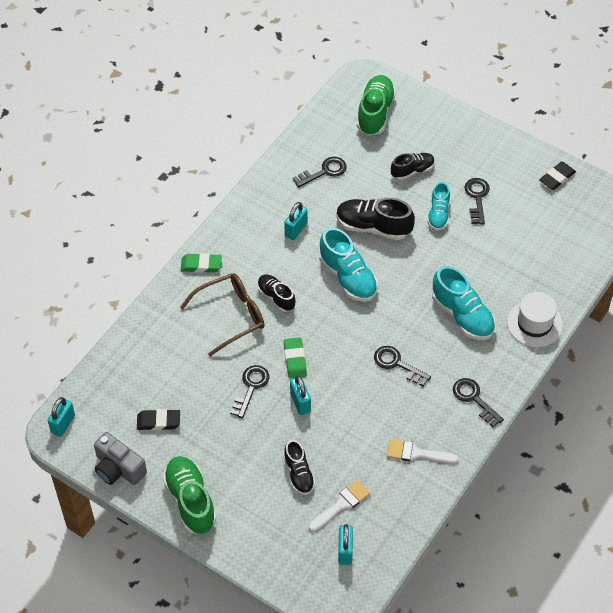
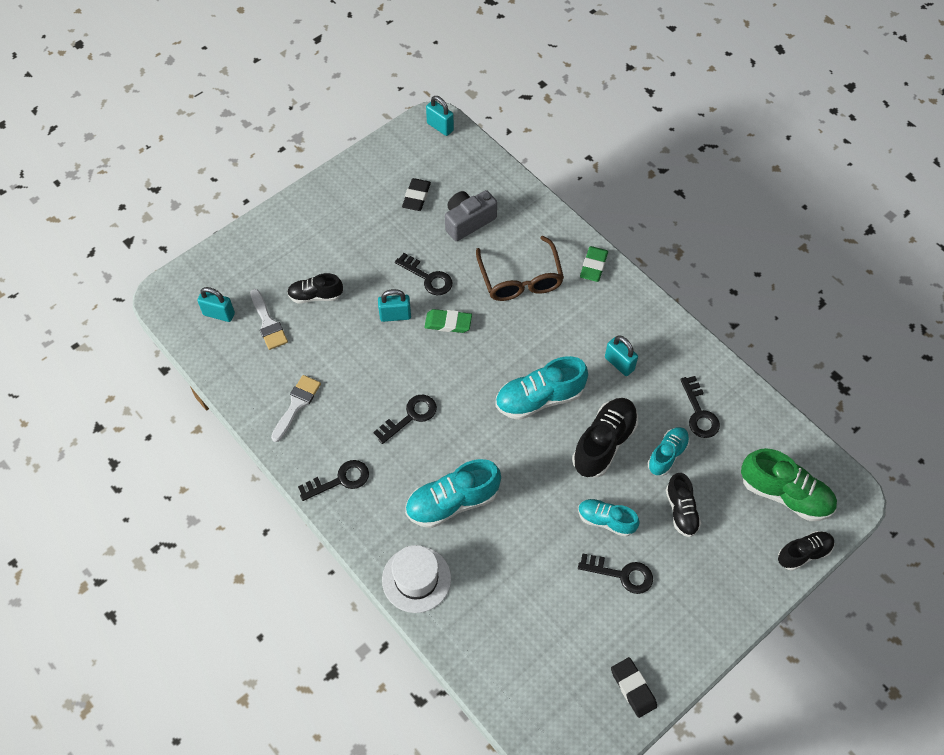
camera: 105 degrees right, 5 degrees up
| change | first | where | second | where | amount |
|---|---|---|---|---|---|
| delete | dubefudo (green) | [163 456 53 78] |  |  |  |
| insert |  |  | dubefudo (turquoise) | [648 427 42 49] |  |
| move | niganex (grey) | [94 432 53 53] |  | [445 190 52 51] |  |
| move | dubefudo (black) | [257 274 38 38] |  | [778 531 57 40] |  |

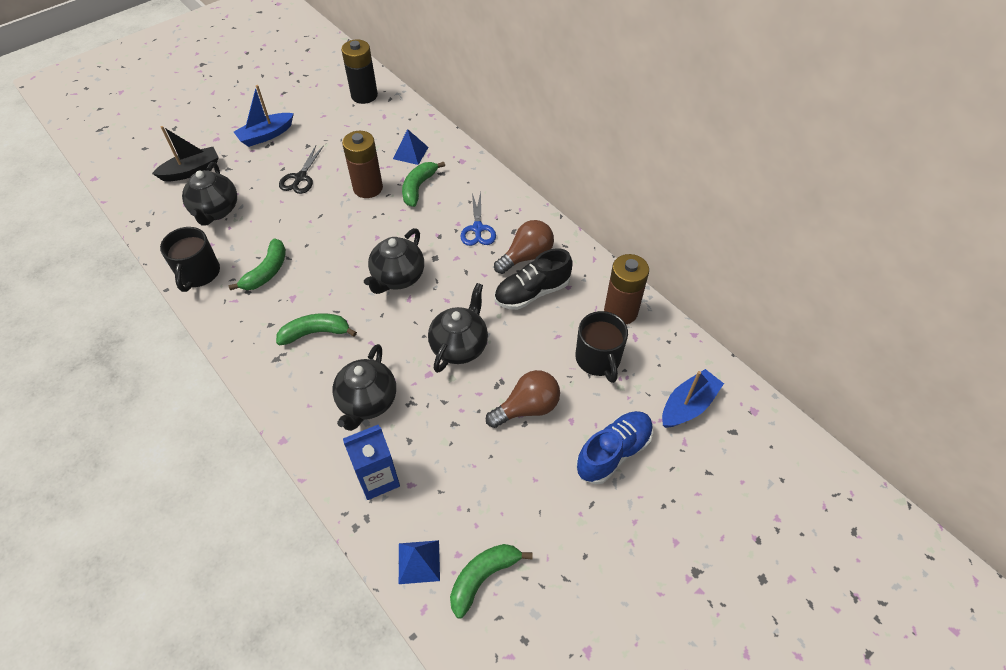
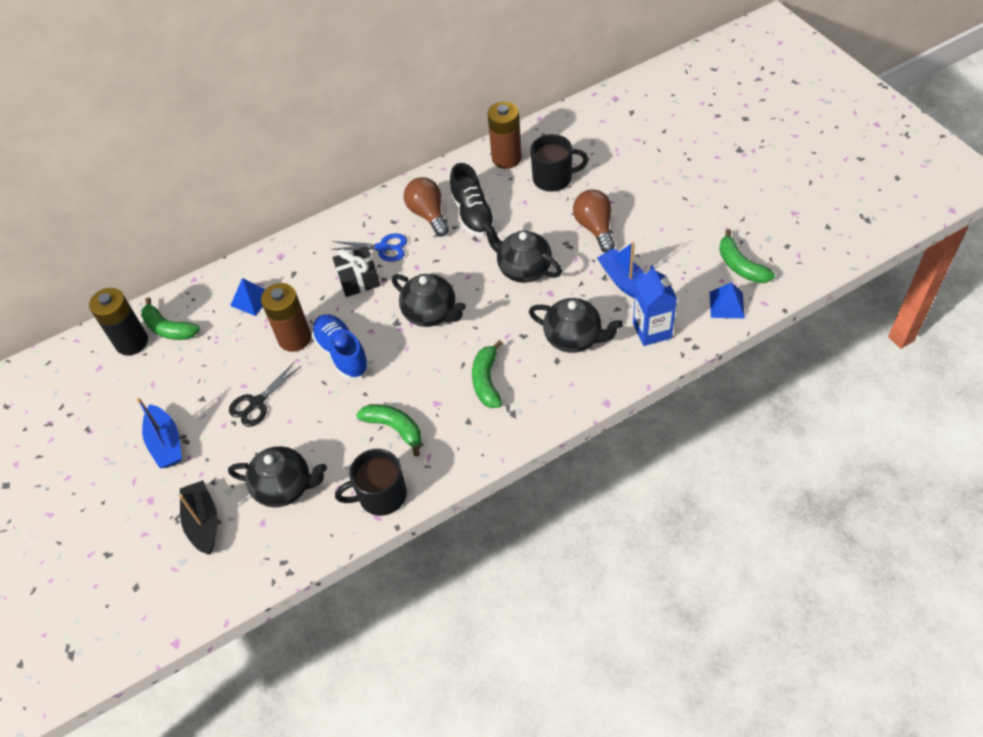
camera: 75 degrees left, 0 degrees up
| change | first | where | second | where | amount |
|---|---|---|---|---|---|
| insert |  |  | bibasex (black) | [333 246 47 51] |  |
| move | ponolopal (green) | [402 162 43 45] |  | [141 297 59 43] |  |
| move | dubefudo (blue) | [576 411 77 73] |  | [311 314 59 66] |  |
| move | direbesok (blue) | [662 369 62 59] |  | [597 242 48 57] |  |
| rotate | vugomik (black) | [160 227 60 65] |  | [335 449 72 67] | 150 degrees clockwise |
| rotate | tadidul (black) | [279 145 45 49] |  | [229 361 72 66] | 105 degrees clockwise |

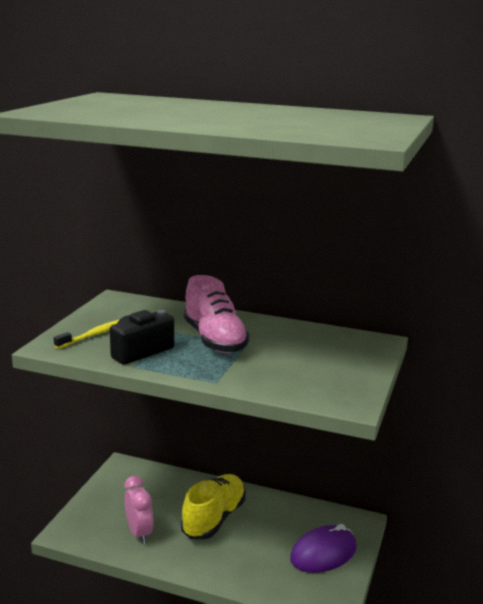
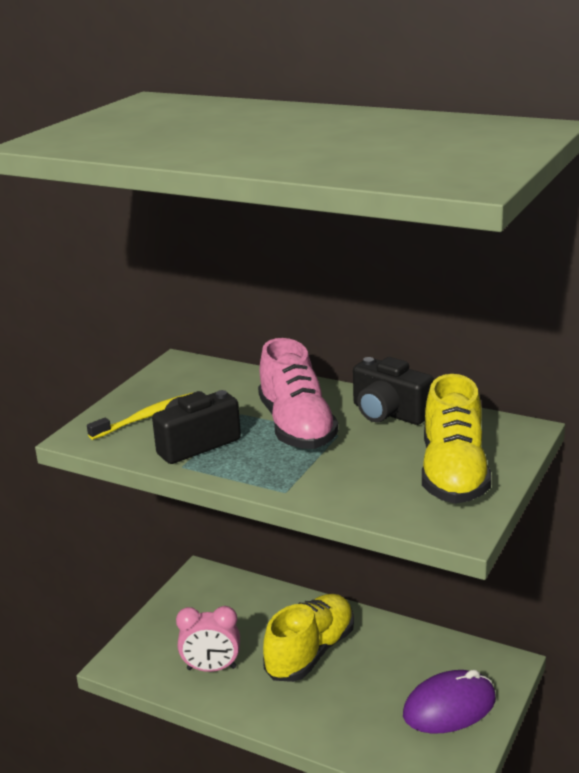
camera: 10 degrees right, 5 degrees up
| change | first | where | second | where | amount |
|---|---|---|---|---|---|
| insert |  |  | niganex (black) | [353 357 81 68] |  |
| insert |  |  | dubefudo (yellow) | [422 374 69 130] |  |
| rotate | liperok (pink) | [125 476 28 68] |  | [176 606 64 66] | 105 degrees clockwise |

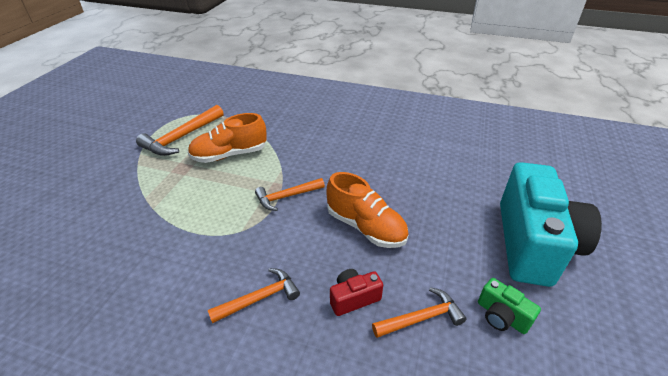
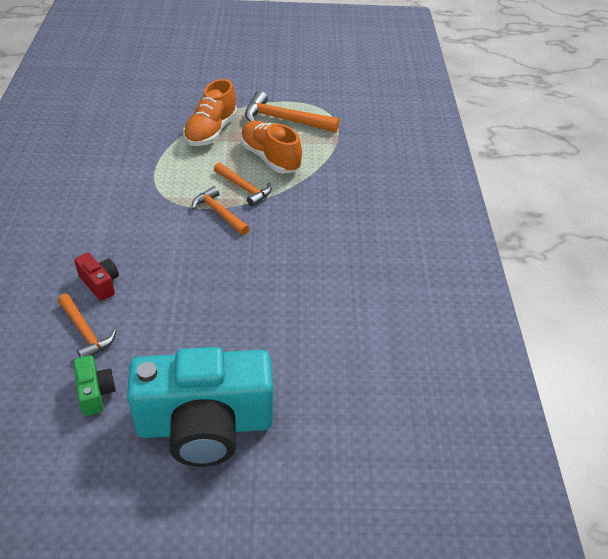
camera: 70 degrees right, 5 degrees up
| change | first | where | second | where | amount |
|---|---|---|---|---|---|
| move | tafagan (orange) | [208 268 92 55] |  | [214 162 58 45] |  |
| move | dubefudo (orange) | [326 172 83 76] |  | [183 79 54 67] |  |
| rotate | niganex (green) | [478 278 63 56] |  | [73 355 43 61] | 135 degrees clockwise |

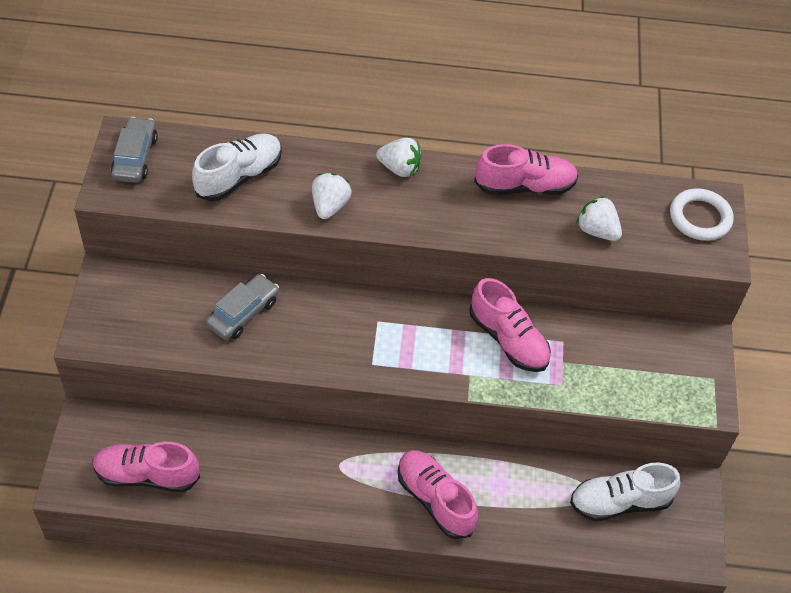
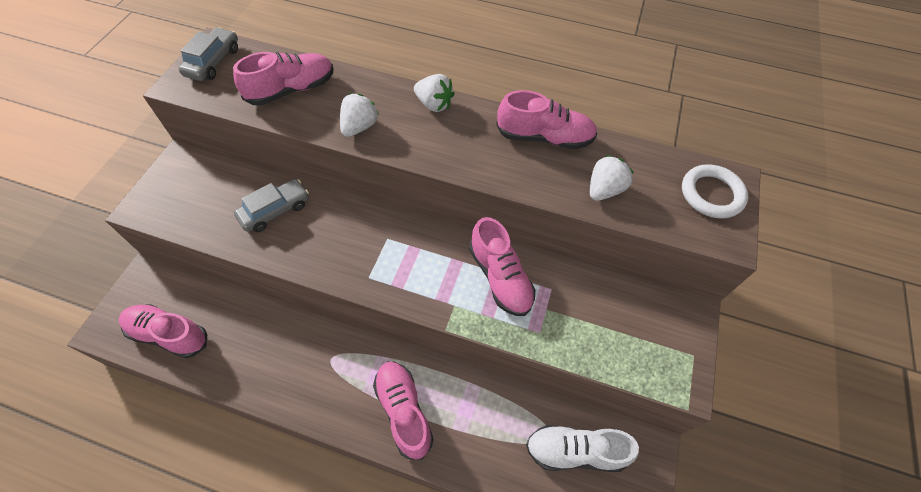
camera: 15 degrees right, 5 degrees up
| change | first | where | second | where | amount |
|---|---|---|---|---|---|
| recolor | dubefudo (white) | [192 134 90 67] | dubefudo (pink) | [233 52 100 54] |  |
| rotate | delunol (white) | [577 196 45 45] |  | [590 155 44 46] | 75 degrees clockwise |

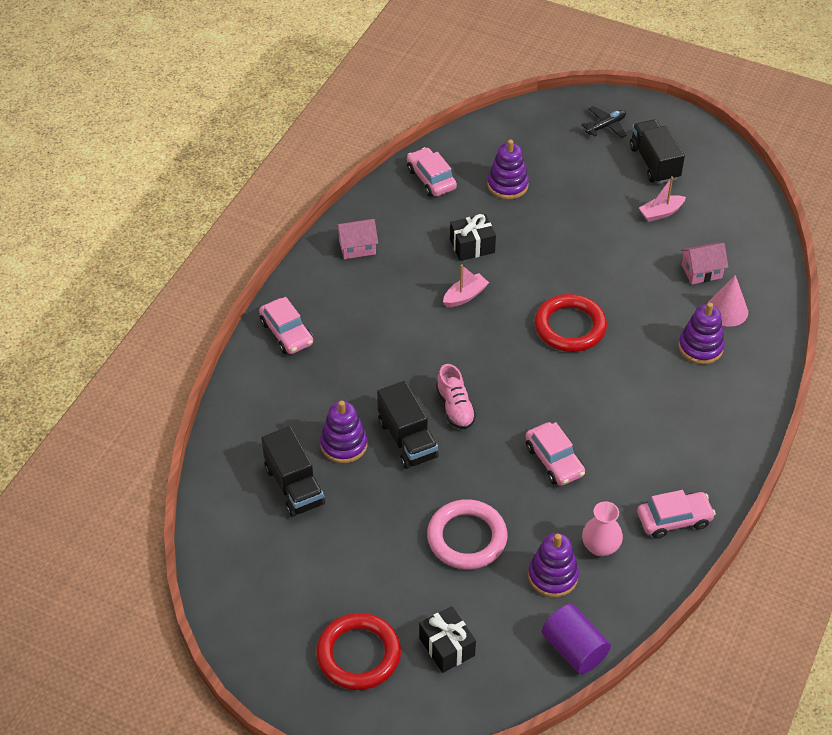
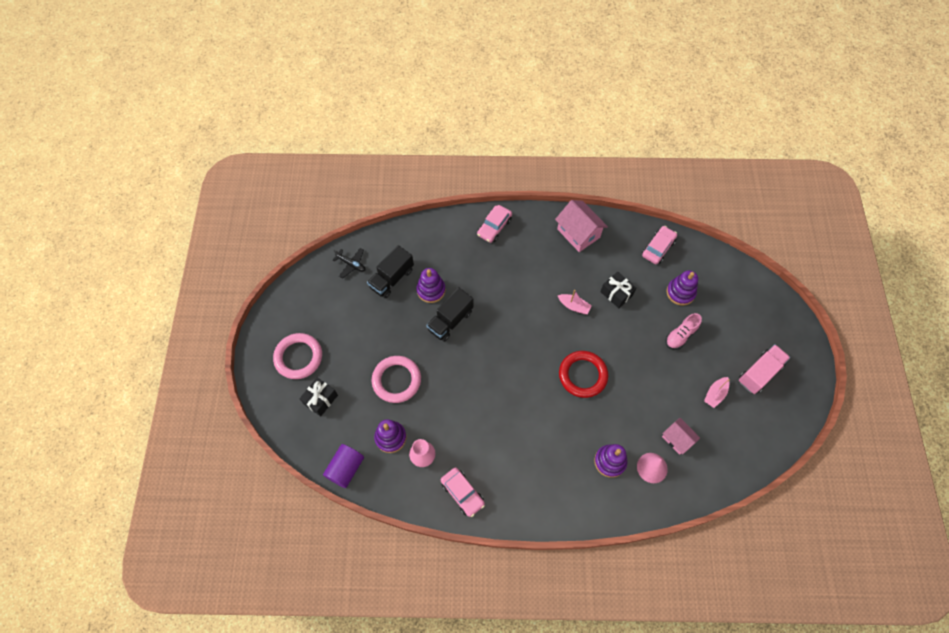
camera: 65 degrees right, 15 degrees up
| change | first | where | second | where | amount |
|---|---|---|---|---|---|
| delete | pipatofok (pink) | [525 422 60 64] |  |  |  |
| move | dubefudo (pink) | [436 364 40 65] |  | [666 313 36 37] |  |
| move | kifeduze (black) | [581 106 46 32] |  | [333 248 32 30] |  |
| recolor | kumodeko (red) | [316 613 85 77] | kumodeko (pink) | [273 333 49 46] |  |
| recolor | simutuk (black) | [630 119 55 65] | simutuk (pink) | [739 344 51 50] |  |
| rotate | direbesok (pink) | [639 176 47 46] |  | [704 377 26 31] | 90 degrees counterclockwise |
| resize | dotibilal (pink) | [336 219 42 40] |  | [555 200 53 52] | x1.59 |

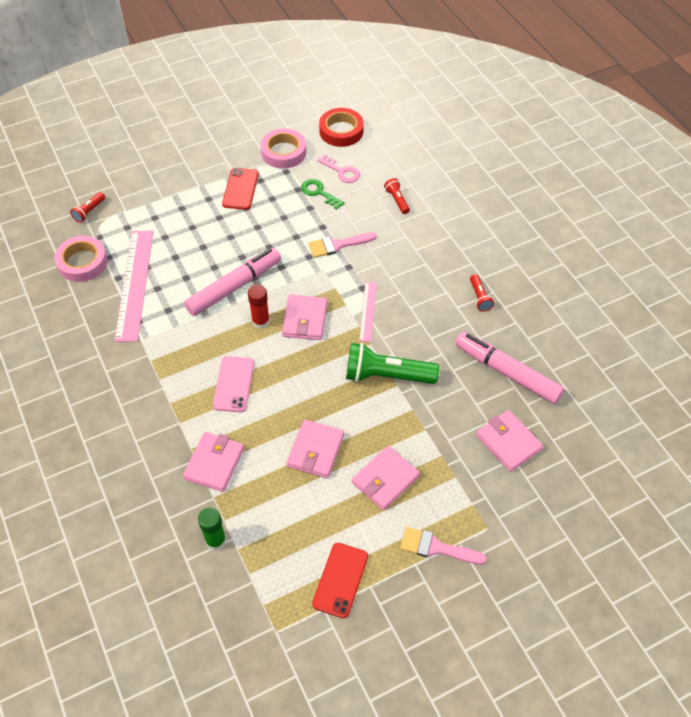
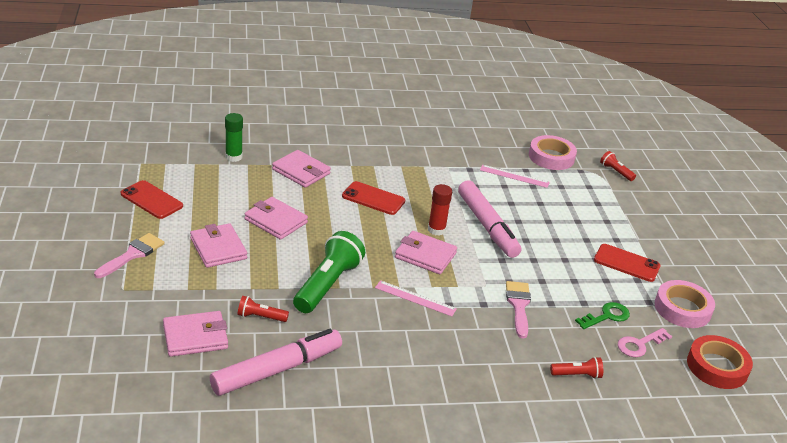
camera: 105 degrees right, 20 degrees down
| change | first | where | second | where | amount |
|---|---|---|---|---|---|
| move | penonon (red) | [470 274 24 38] |  | [238 296 51 26] |  |
| recolor | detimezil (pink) | [213 356 41 56] | detimezil (red) | [342 181 63 34] |  |
| resize | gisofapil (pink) | [114 231 39 111] |  | [480 165 70 23] | x0.52 |

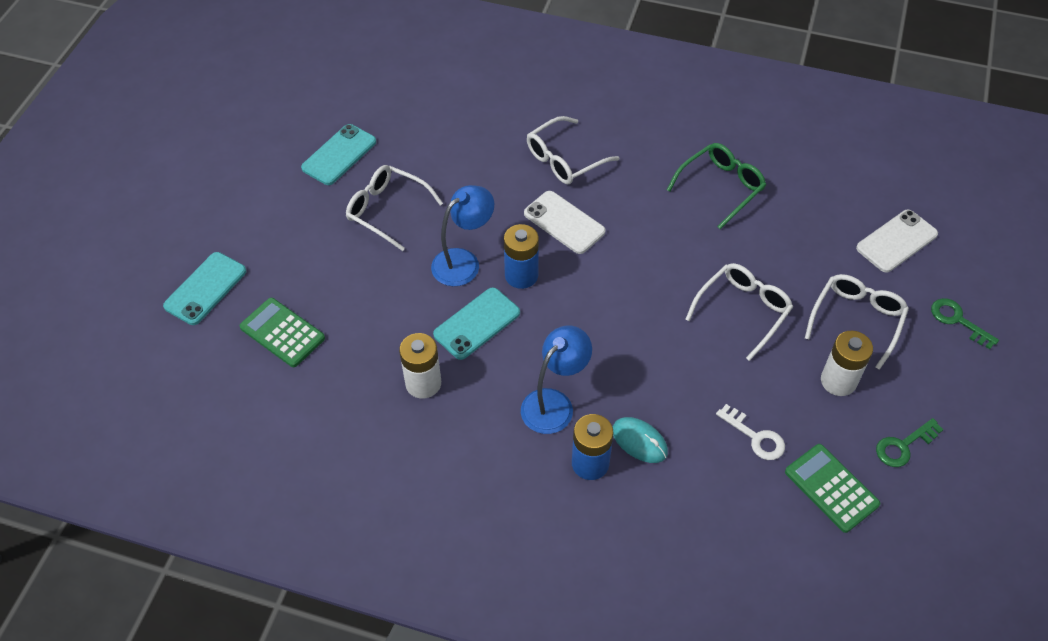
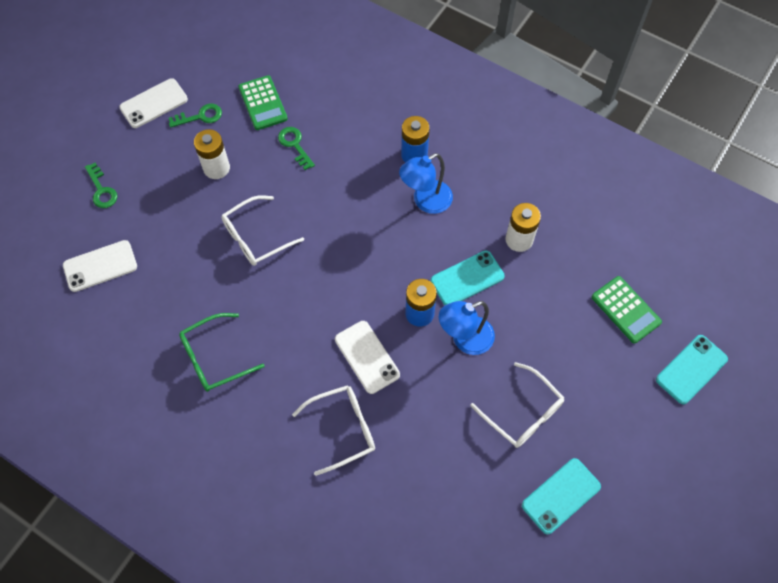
camera: 165 degrees left, 10 degrees up
| change | first | where | second | where | amount |
|---|---|---|---|---|---|
| delete | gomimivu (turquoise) | [613 417 55 46] |  |  |  |
| delete | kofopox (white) | [805 274 104 96] |  |  |  |
| insert |  |  | detimezil (white) | [119 78 69 50] |  |
| recolor | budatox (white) | [716 404 69 56] | budatox (green) | [278 127 37 43] |  |

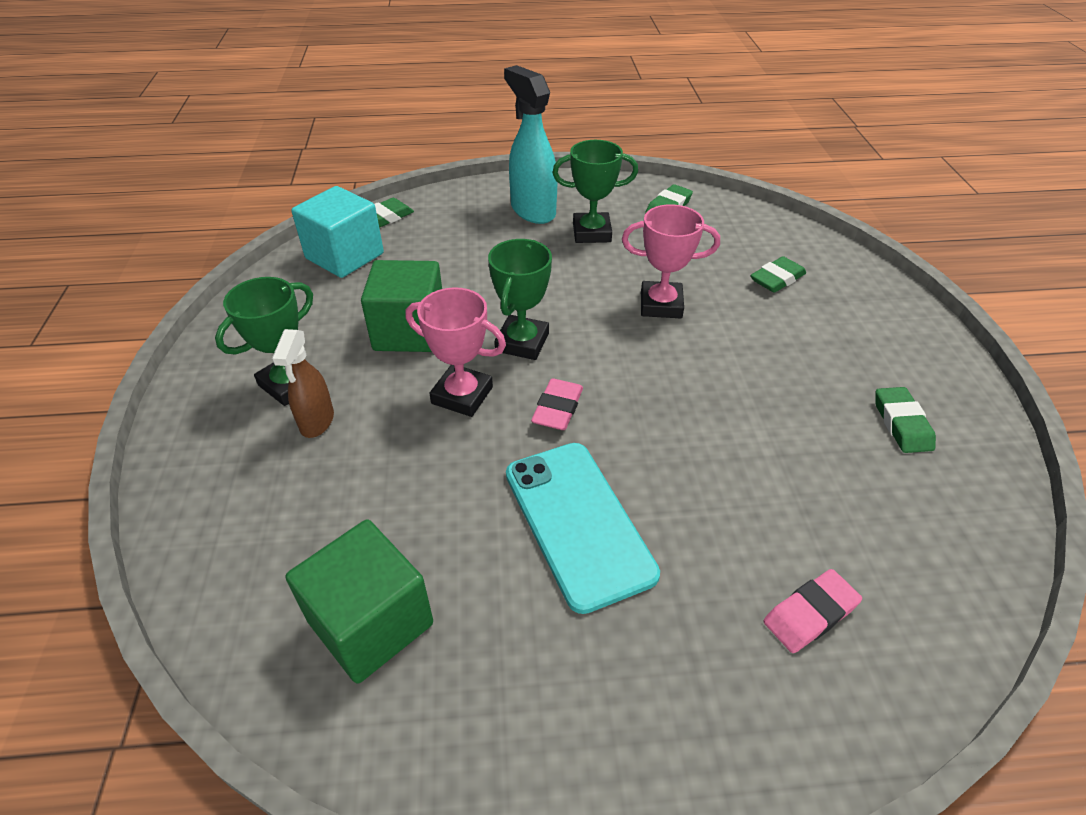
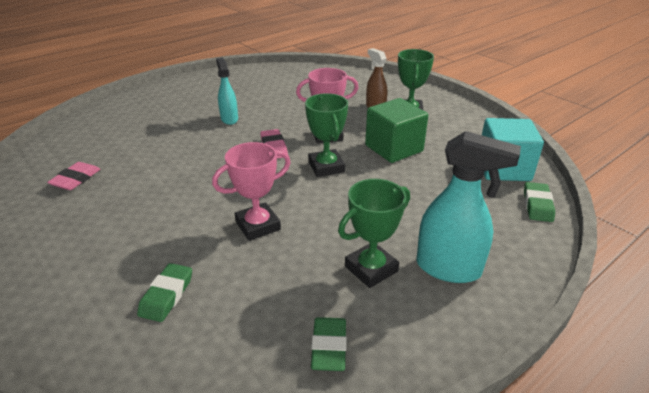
camera: 145 degrees right, 10 degrees down
| change | first | where | second | where | amount |
|---|---|---|---|---|---|
| delete | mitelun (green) | [286 520 147 164] |  |  |  |
| delete | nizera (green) | [875 387 61 66] |  |  |  |
| move | nizera (pink) | [764 569 98 84] |  | [47 162 53 28] |  |
| replace | detimezil (turquoise) | [506 443 154 171] | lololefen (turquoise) | [216 58 22 67] |  |

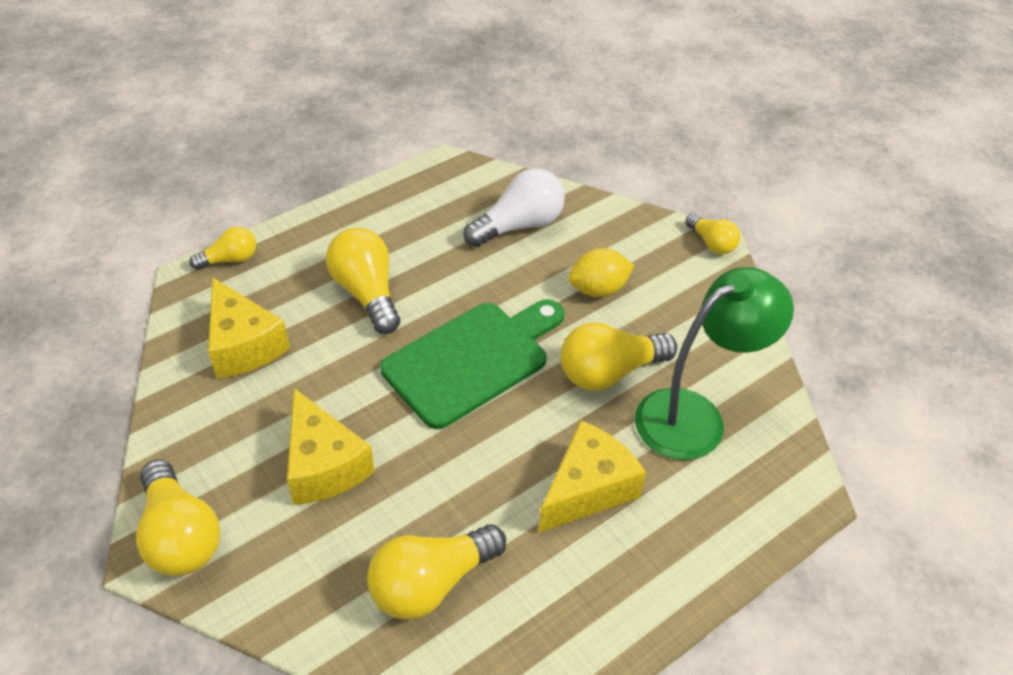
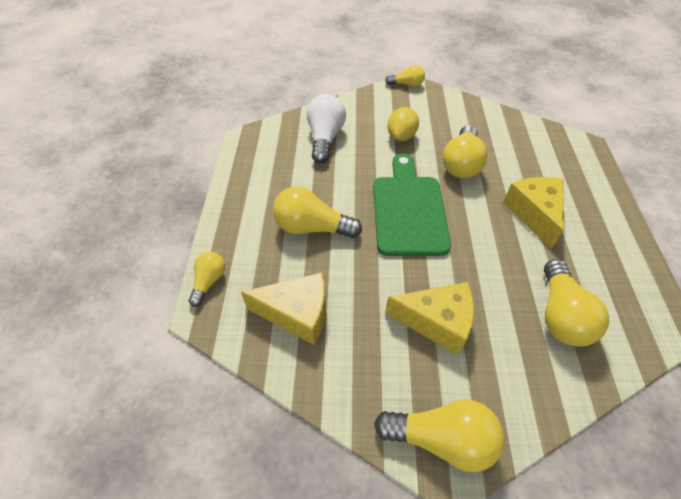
camera: 50 degrees left, 5 degrees up
| change | first | where | second | where | amount |
|---|---|---|---|---|---|
| delete | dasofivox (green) | [635 267 159 193] |  |  |  |

